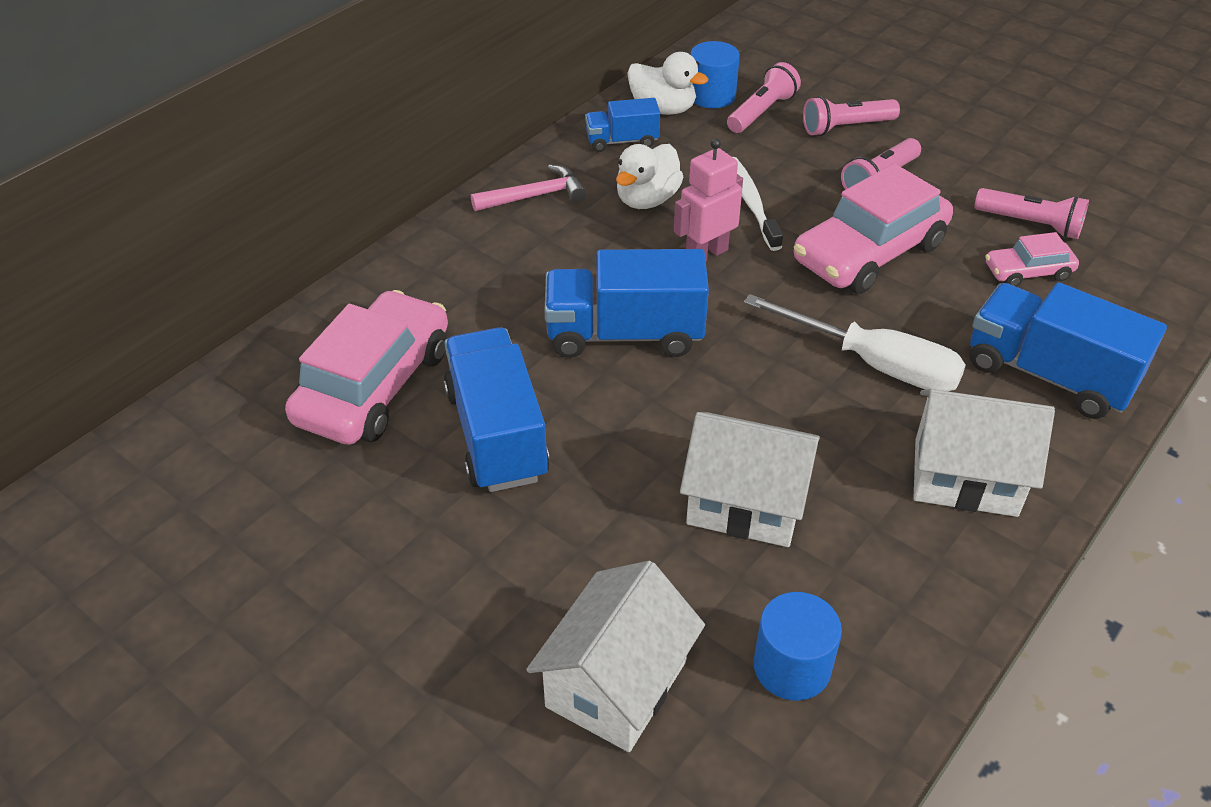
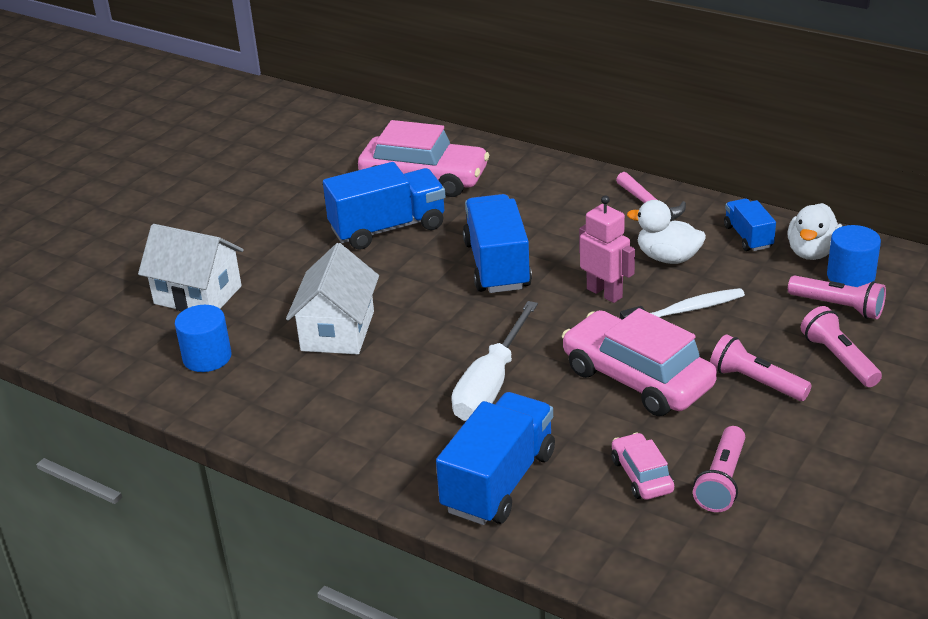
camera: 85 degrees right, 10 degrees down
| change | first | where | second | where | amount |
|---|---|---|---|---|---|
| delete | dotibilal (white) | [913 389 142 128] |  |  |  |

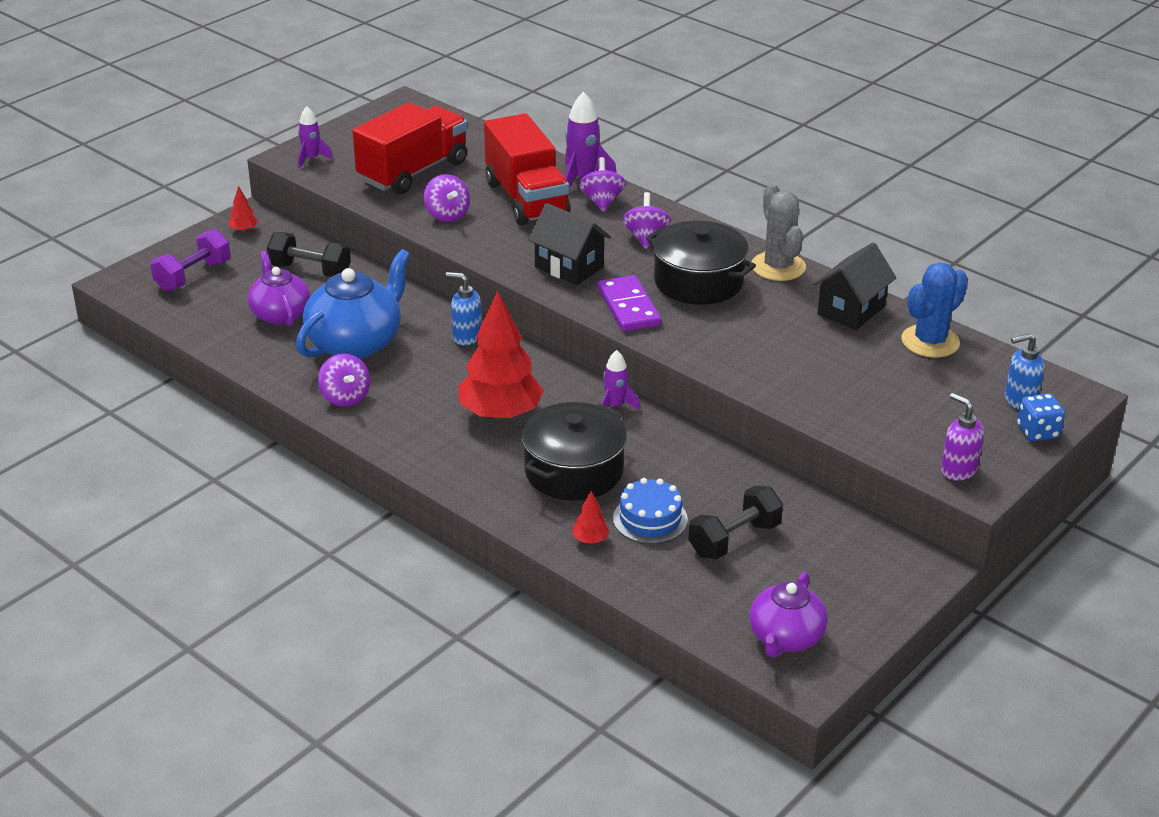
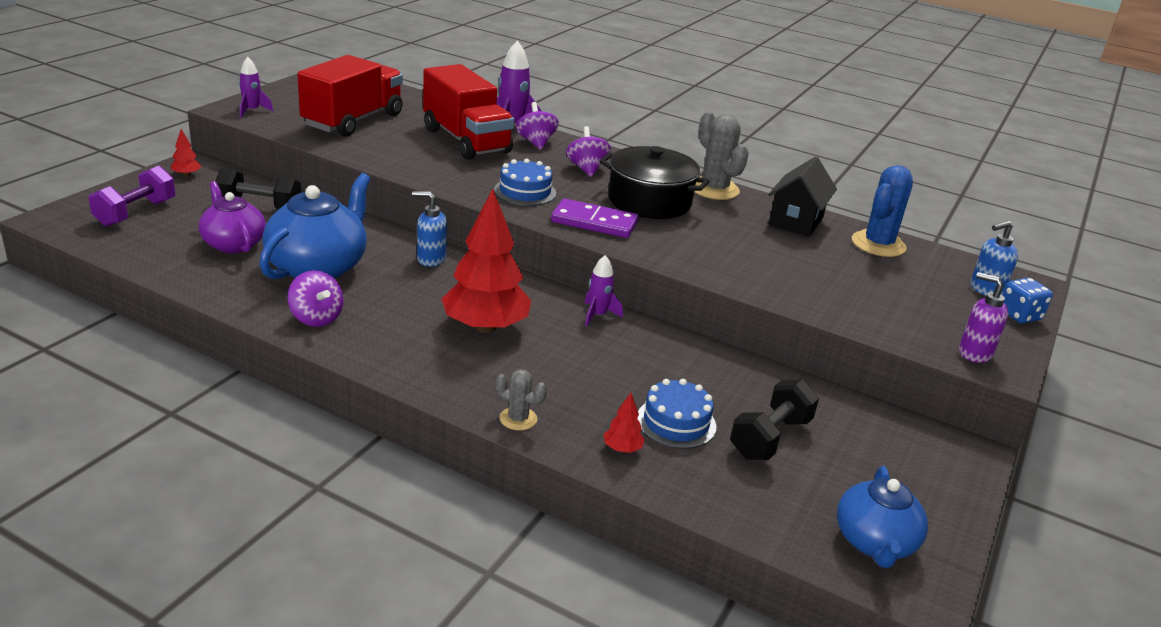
camera: 15 degrees left, 5 degrees down
| change | first | where | second | where | amount |
|---|---|---|---|---|---|
| delete | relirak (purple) | [424 174 46 48] |  |  |  |
| delete | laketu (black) | [521 402 106 99] |  |  |  |
| insert |  |  | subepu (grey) | [496 369 51 62] |  |
| replace | dotibilal (black) | [528 203 83 82] | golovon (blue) | [494 159 62 47] |  |
| recolor | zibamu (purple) | [750 572 78 86] | zibamu (blue) | [837 466 91 102] |  |
| rotate | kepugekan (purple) | [598 275 63 56] |  | [551 199 88 39] | 45 degrees counterclockwise |

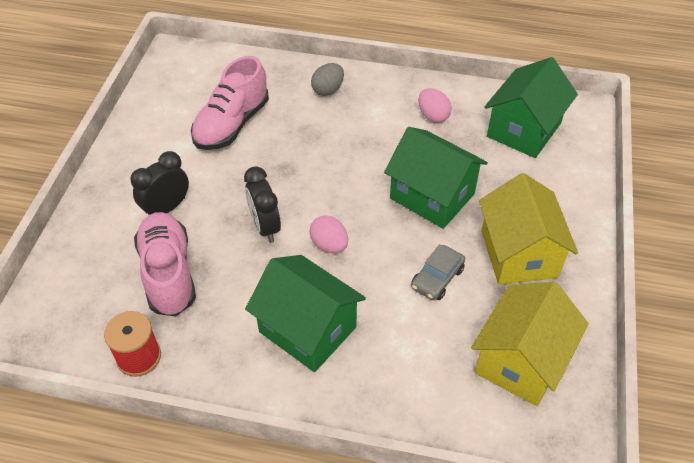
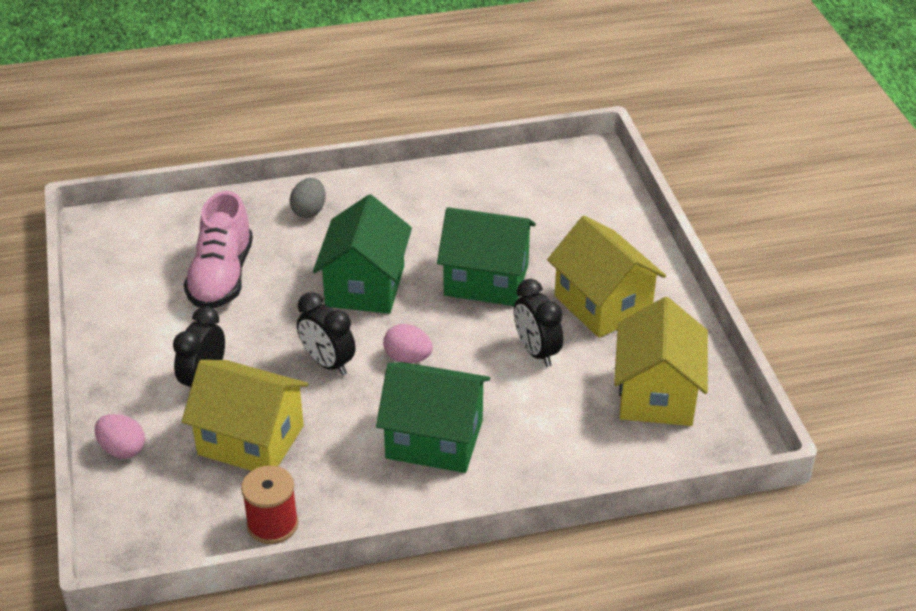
camera: 25 degrees left, 10 degrees down
| change | first | where | second | where | amount |
|---|---|---|---|---|---|
| move | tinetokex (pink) | [418 88 34 35] |  | [94 414 51 45] |  |
| move | dotibilal (green) | [485 57 93 101] |  | [313 194 99 120] |  |
| replace | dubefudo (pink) | [134 212 62 104] | dotibilal (yellow) | [181 360 127 111] |  |
| replace | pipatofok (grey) | [411 244 54 56] | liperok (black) | [514 279 49 88] |  |

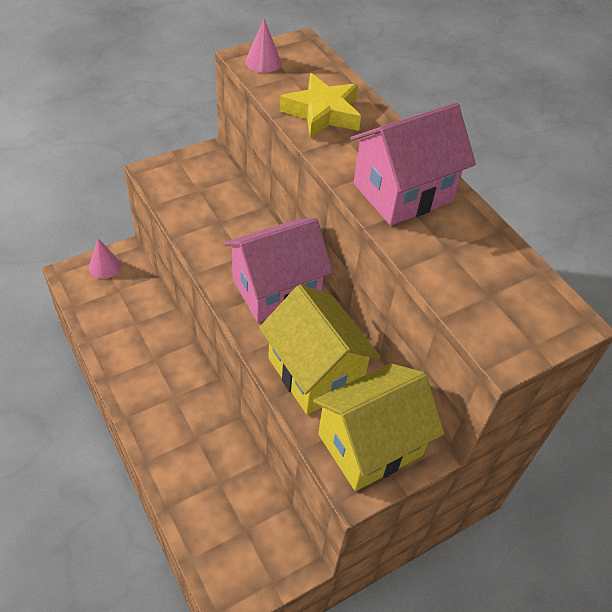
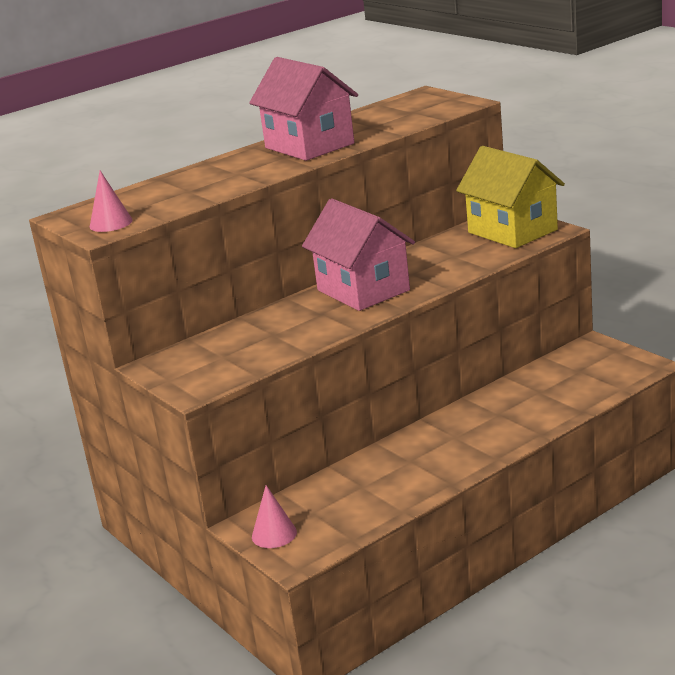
camera: 90 degrees left, 25 degrees down
| change | first | where | second | where | amount |
|---|---|---|---|---|---|
| delete | dotibilal (yellow) | [259 284 122 131] |  |  |  |
| delete | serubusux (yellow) | [280 73 81 66] |  |  |  |

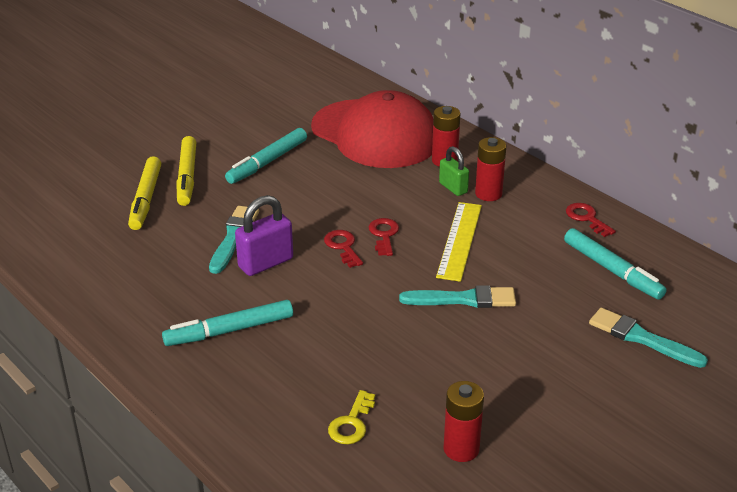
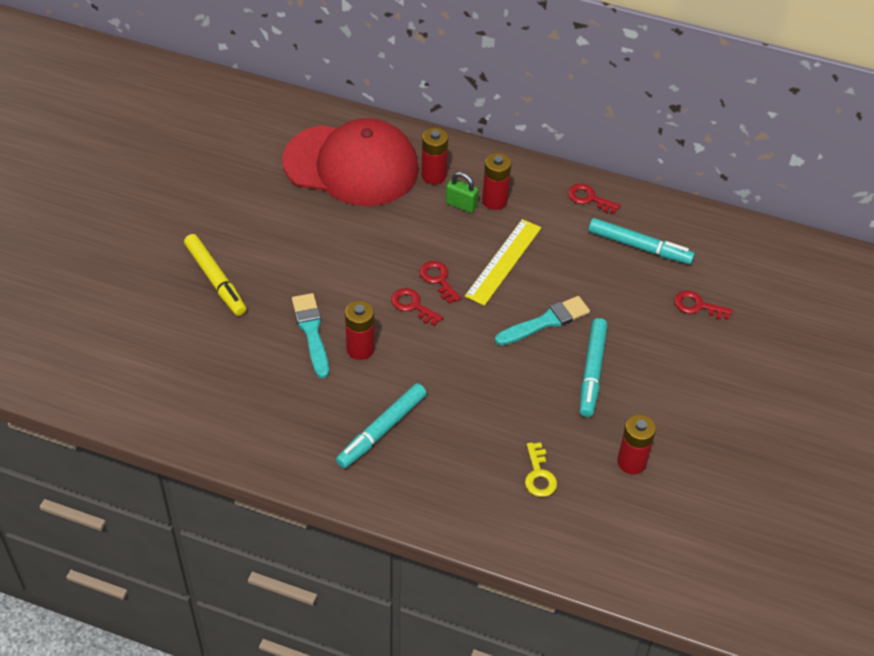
camera: 30 degrees left, 15 degrees up
| change | first | where | second | where | amount |
|---|---|---|---|---|---|
| delete | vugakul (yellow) | [128 156 33 74] |  |  |  |
| move | vugakul (turquoise) | [225 128 82 56] |  | [580 318 28 99] |  |
| replace | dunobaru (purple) | [235 195 58 81] | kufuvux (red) | [345 301 29 59] |  |
| replace | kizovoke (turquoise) | [589 308 119 60] | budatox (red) | [674 290 58 30] |  |
| rotate | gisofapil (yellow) | [436 202 46 80] |  | [465 219 76 87] | 45 degrees clockwise |

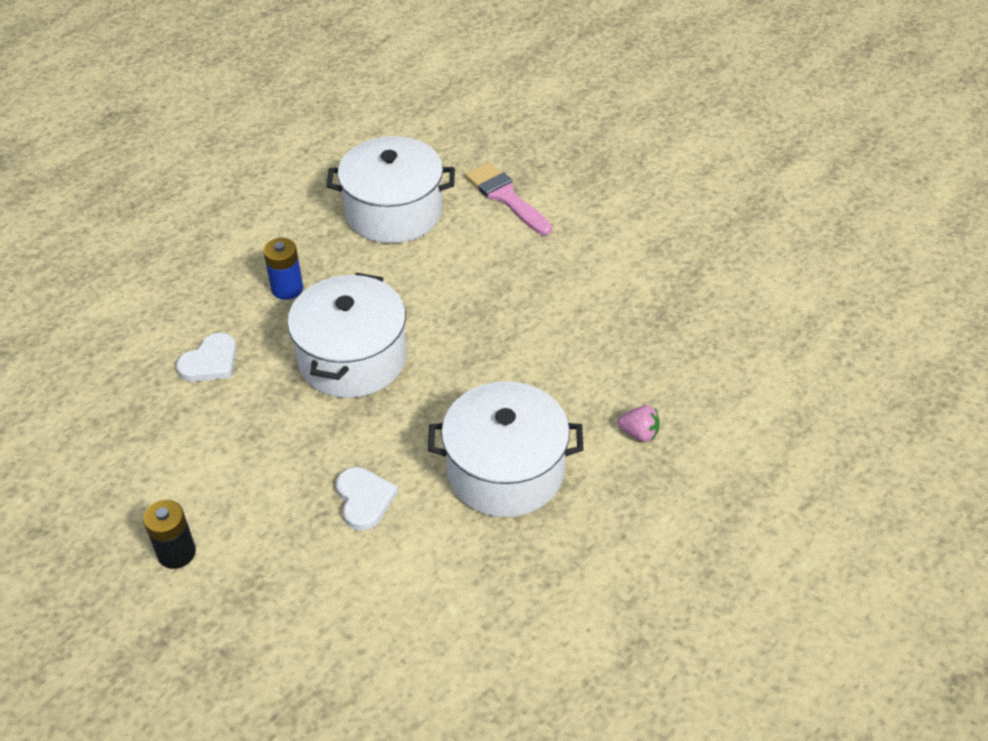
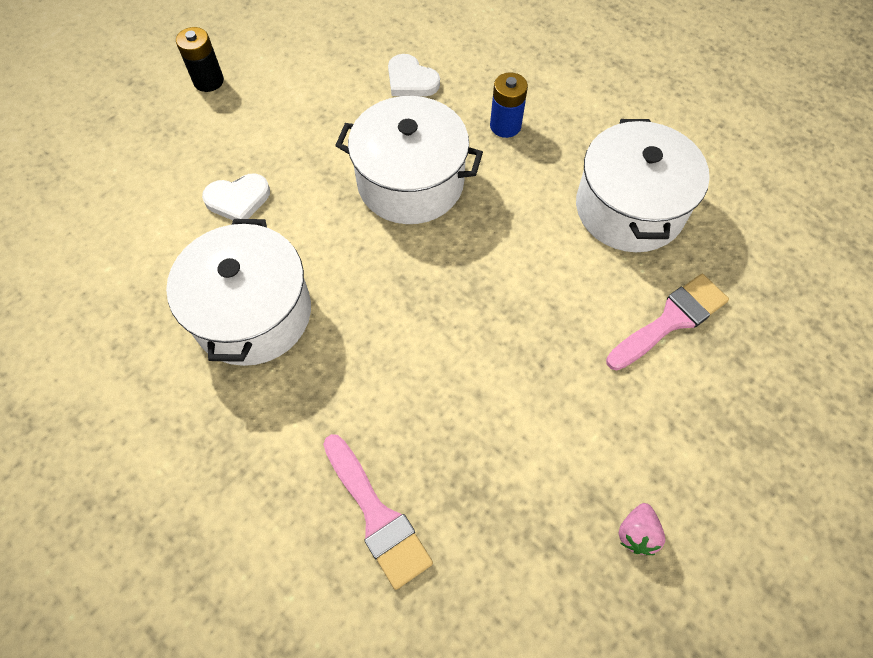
camera: 90 degrees right, 15 degrees up
| change | first | where | second | where | amount |
|---|---|---|---|---|---|
| insert |  |  | kizovoke (pink) | [323 434 110 156] |  |
| move | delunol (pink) | [617 405 43 37] |  | [618 503 47 52] |  |

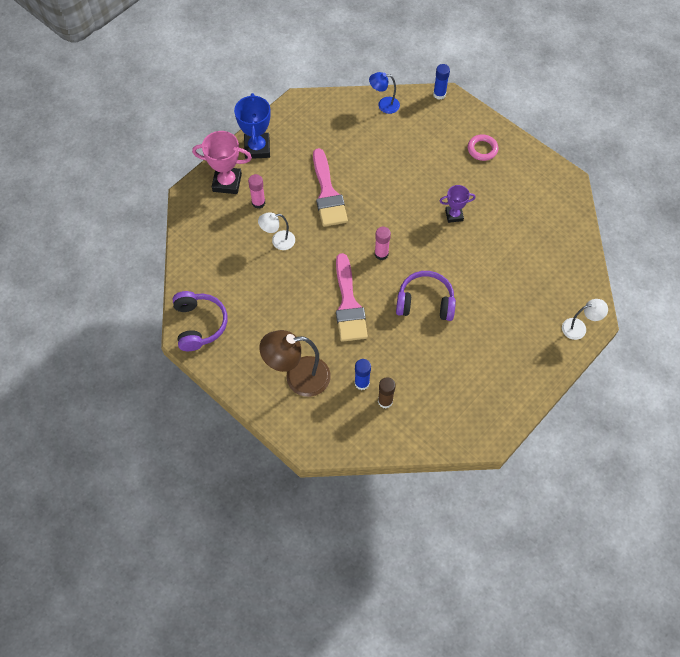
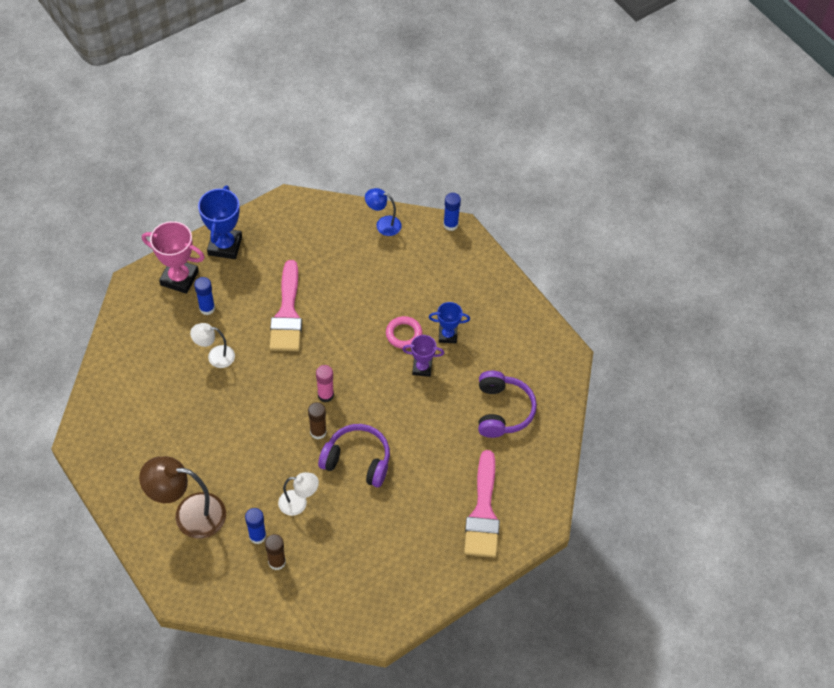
camera: 10 degrees right, 5 degrees down
| change | first | where | second | where | amount |
|---|---|---|---|---|---|
| insert |  |  | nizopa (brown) | [308 402 19 37] |  |
| insert |  |  | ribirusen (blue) | [429 302 41 41] |  |
| move | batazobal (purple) | [173 291 54 60] |  | [478 371 59 67] |  |
| move | kizovoke (pink) | [336 253 32 89] |  | [464 450 36 108] |  |
| move | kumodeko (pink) | [468 134 30 27] |  | [386 316 37 33] |  |
| move | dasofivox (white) | [562 299 46 41] |  | [278 472 41 44] |  |
| recolor | nizopa (pink) | [248 174 17 35] | nizopa (blue) | [194 277 21 38] |  |

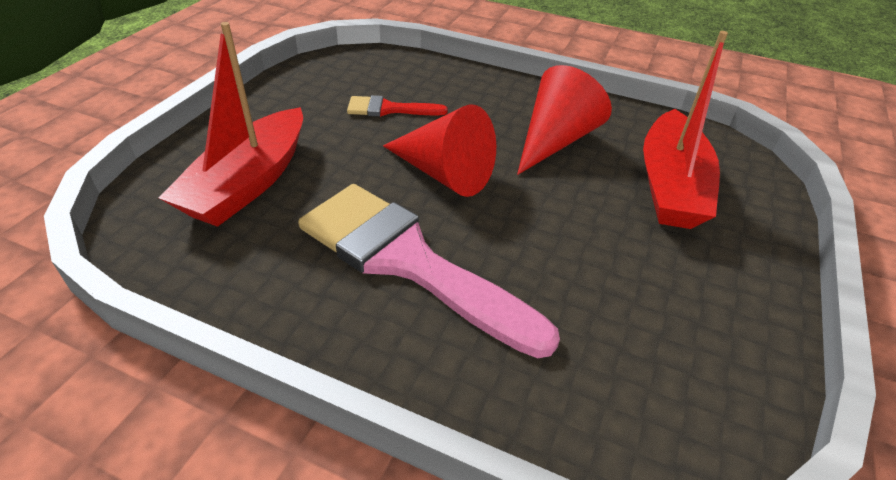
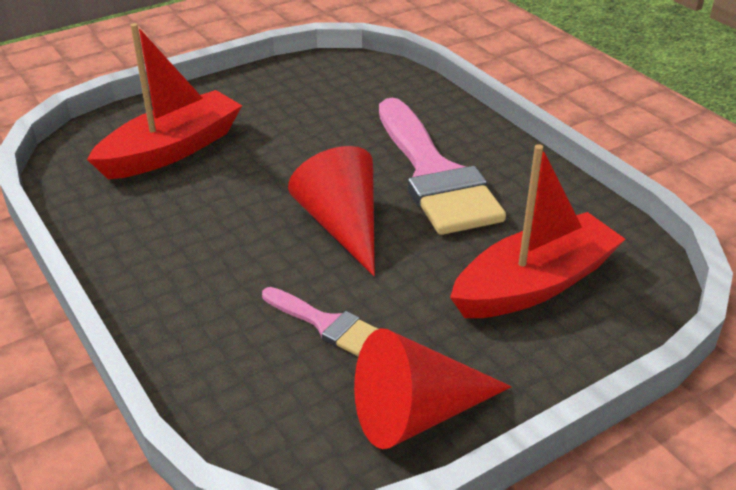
camera: 145 degrees left, 5 degrees down
| change | first | where | second | where | amount |
|---|---|---|---|---|---|
| move | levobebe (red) | [517 65 95 110] |  | [354 328 158 121] |  |
| recolor | kizovoke (red) | [347 95 101 22] | kizovoke (pink) | [262 287 116 70] |  |

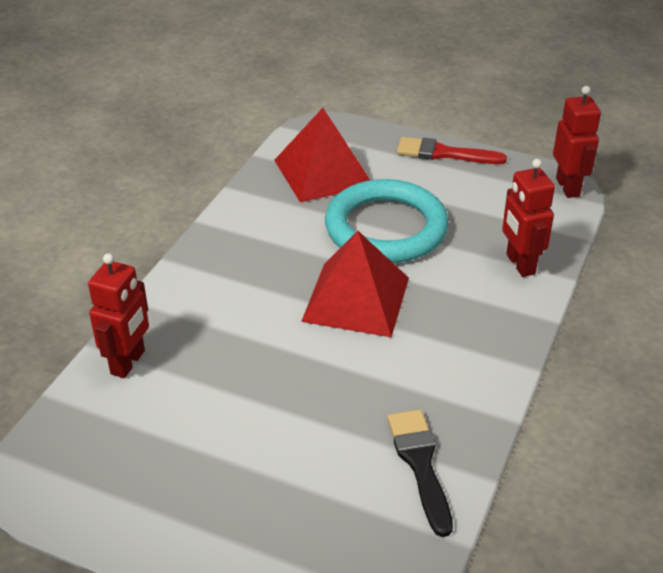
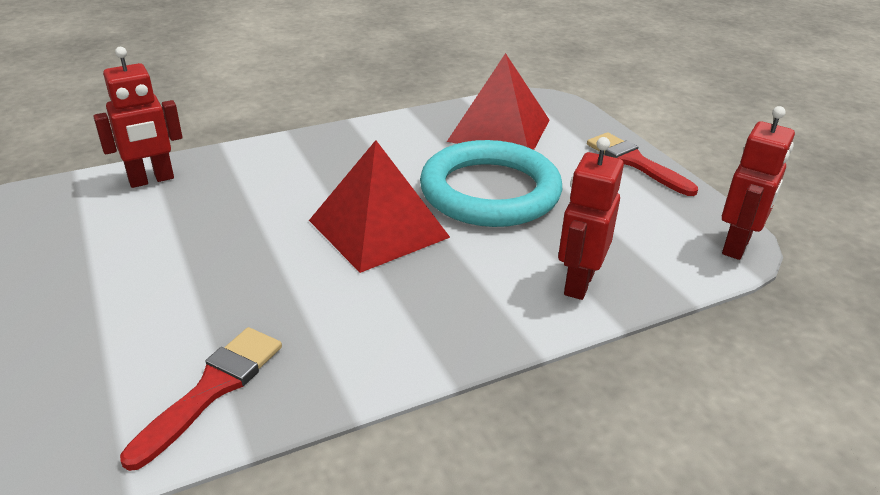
camera: 40 degrees right, 5 degrees down
| change | first | where | second | where | amount |
|---|---|---|---|---|---|
| recolor | kizovoke (black) | [387 409 66 128] | kizovoke (red) | [120 327 162 144] |  |

